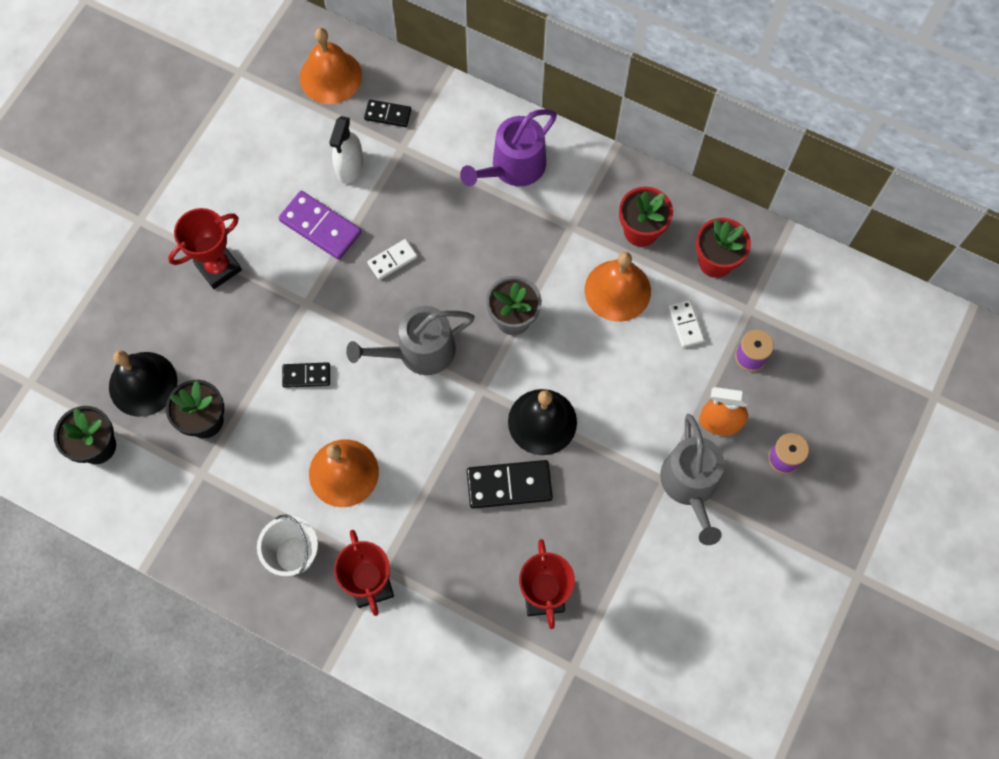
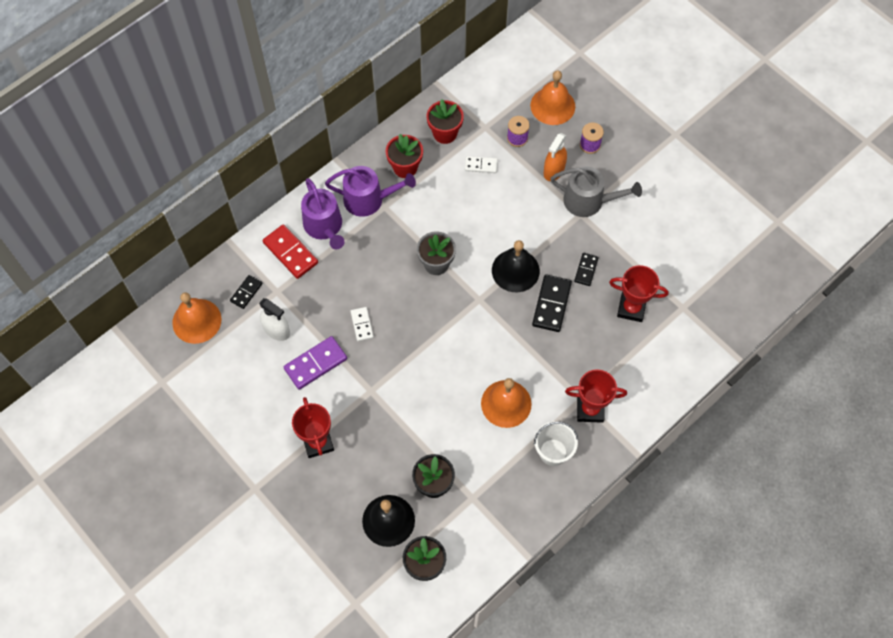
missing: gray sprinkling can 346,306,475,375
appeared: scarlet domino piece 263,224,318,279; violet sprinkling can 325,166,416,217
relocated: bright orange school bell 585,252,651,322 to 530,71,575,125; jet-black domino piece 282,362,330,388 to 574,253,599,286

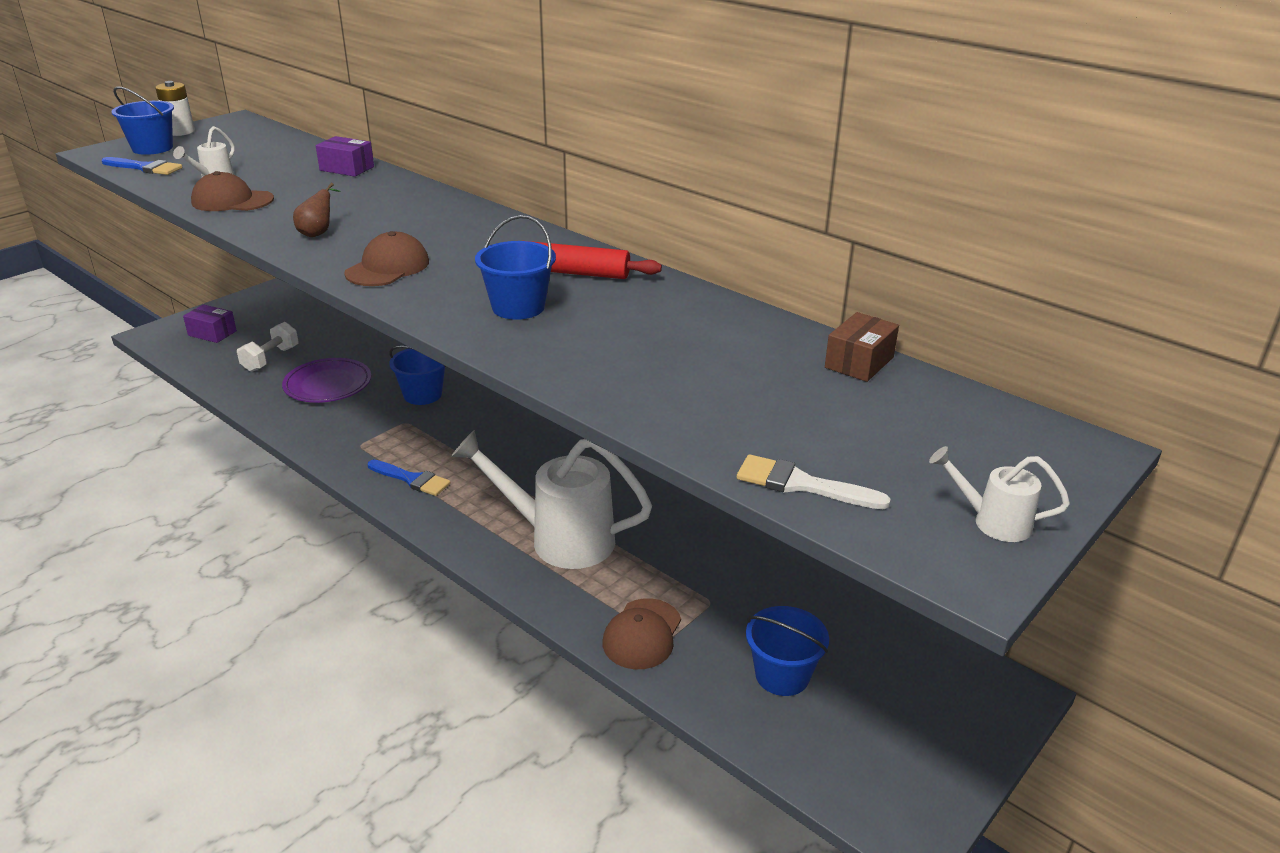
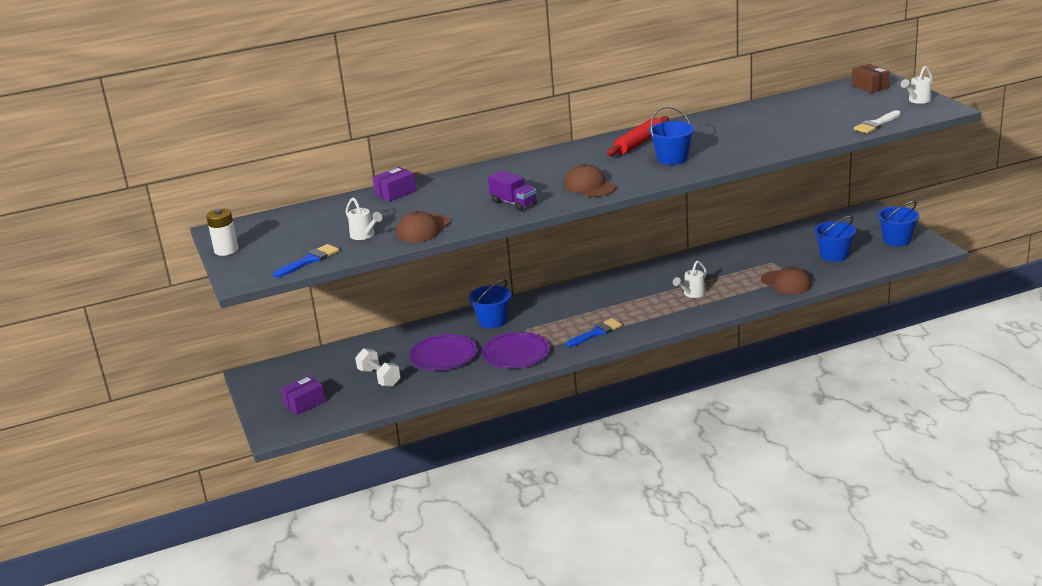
appeared: violet dinner plate 481,332,550,369
relocated: brown package 825,312,899,382 to 852,64,890,93; cobalt bucket 112,86,174,155 to 878,201,920,246
exchanged: brown pear fruit 293,183,341,237 to violet toy truck 488,170,537,211
size: pure white sprinkling can 451,430,652,569 = 673,261,707,298 x0.43

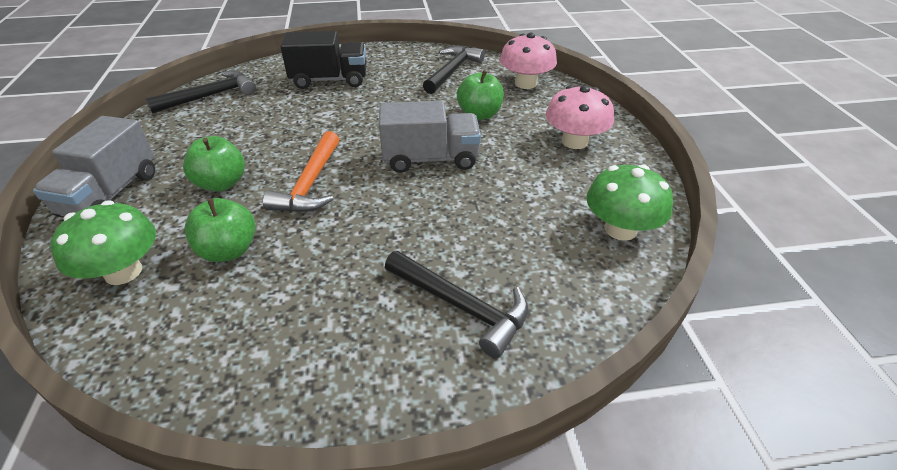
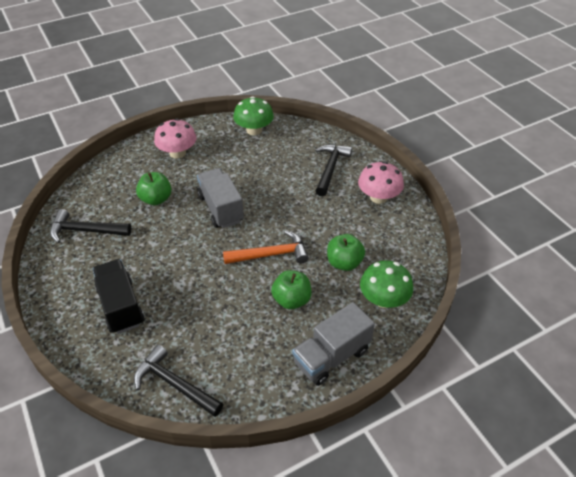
relocated: rose-pink toadstool 500,33,557,89 to 358,161,404,204
spun: gray toy truck 33,116,155,217 = 292,302,375,386 150 degrees clockwise

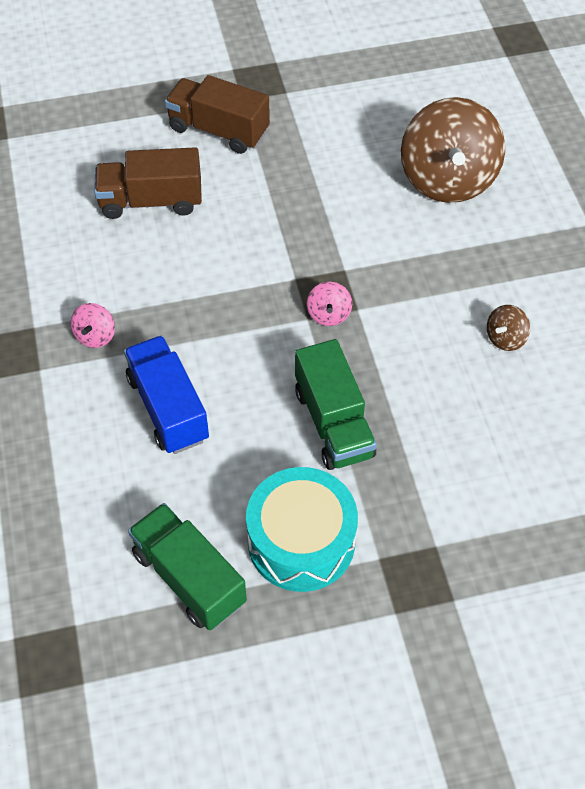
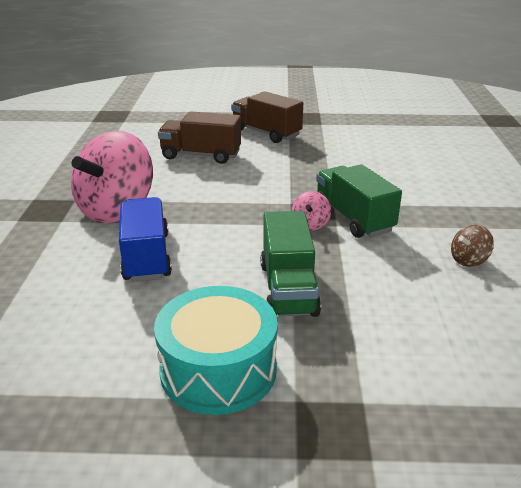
missing: brown spinning top 401,97,505,203
relocated: green toy truck 128,503,247,631 to 316,164,402,238
size: rose-pink spinning top 71,303,115,348 = 71,131,153,223 x2.42

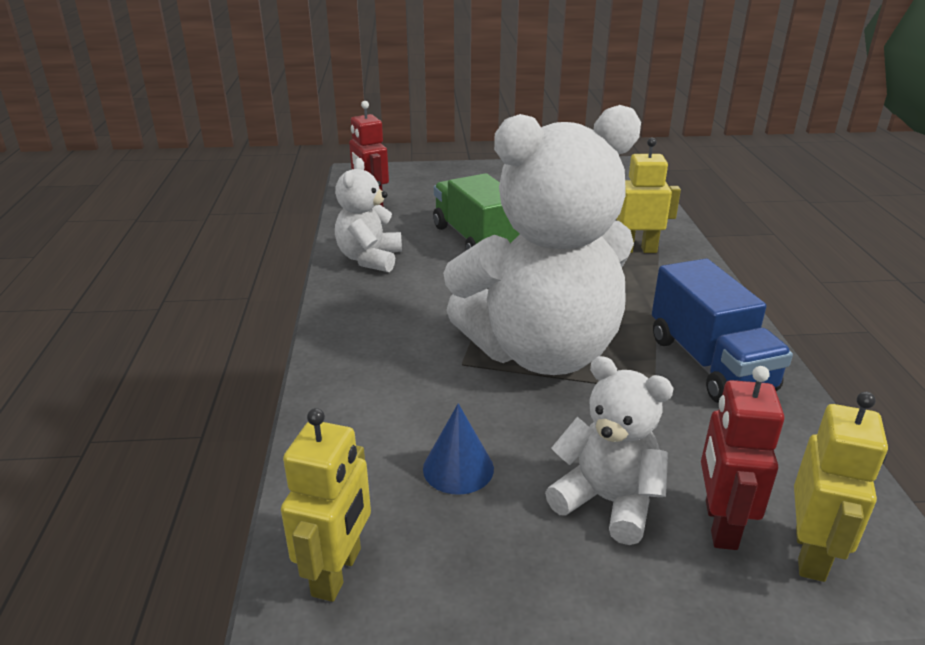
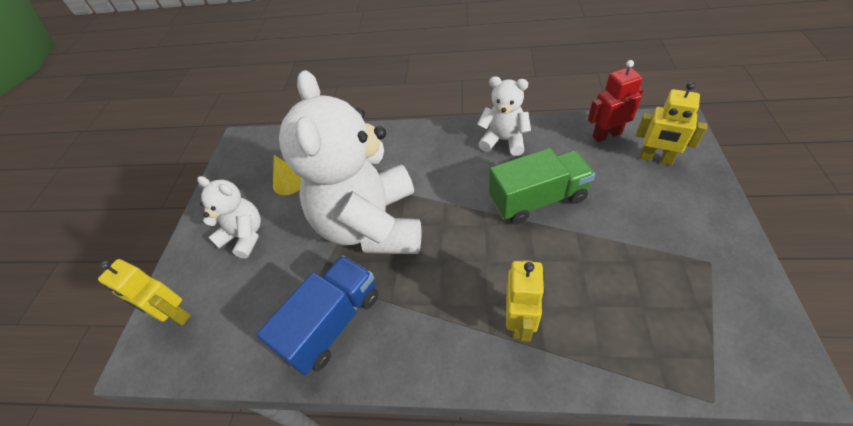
missing: scarlet robot figure 701,366,784,550
relocated: bright yellow robot figure 281,408,371,602 to 636,82,707,165
colour: cobalt solid cone 423,403,494,495 to bright yellow solid cone 273,155,301,195
spun: pure white stuffed bear 545,356,674,545 = 197,176,261,259 105 degrees counterclockwise; cobalt toy truck 652,258,793,403 = 256,255,378,375 135 degrees clockwise

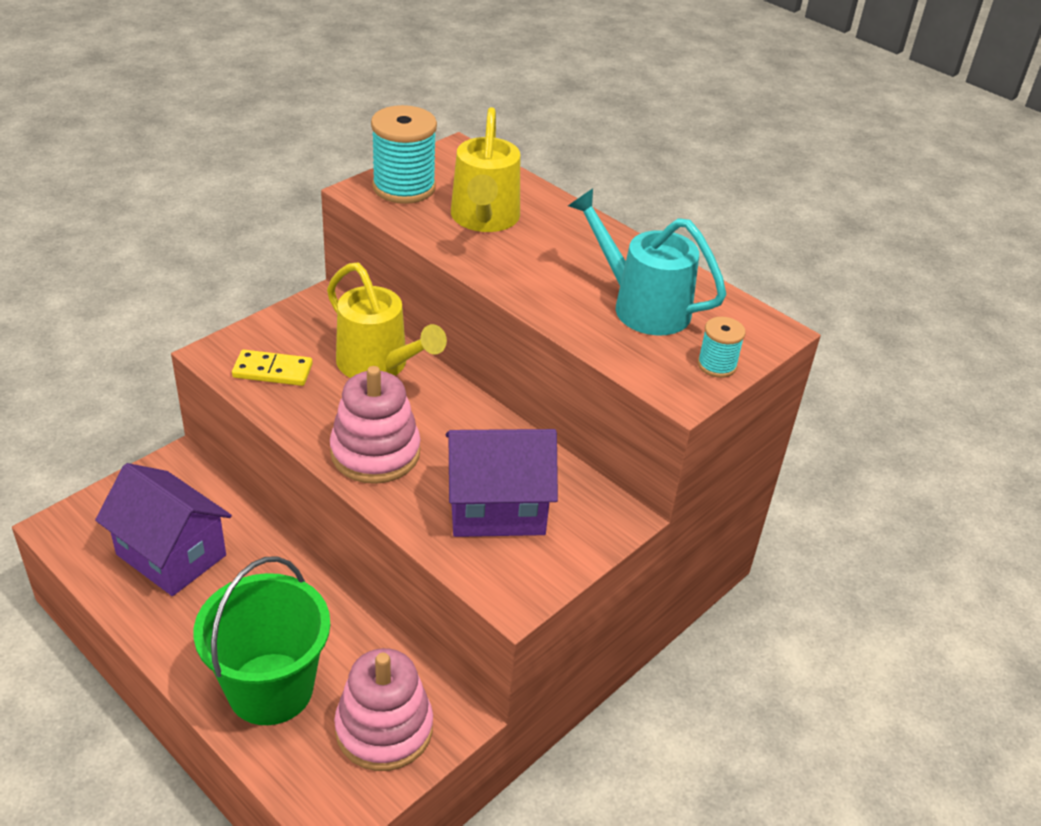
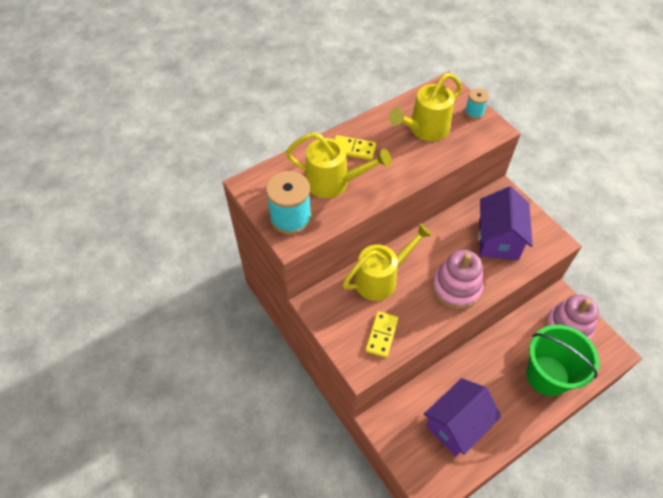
appeared: bright yellow domino piece 335,135,376,160
colour: turquoise sprinkling can 568,189,727,336 to bright yellow sprinkling can 389,73,462,141

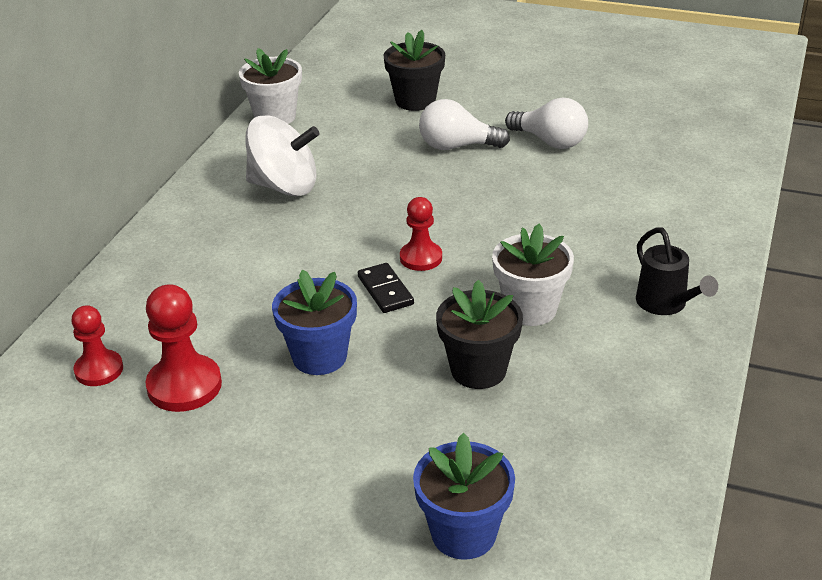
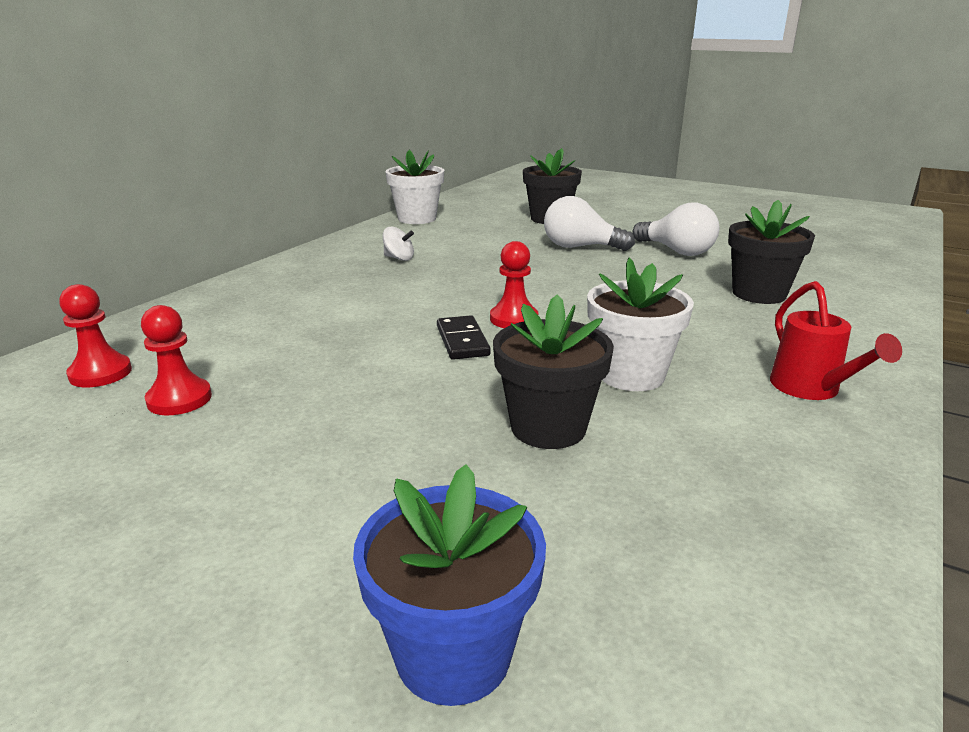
missing: cobalt potted plant 272,270,357,375
appeared: jet-black potted plant 728,200,815,304
colour: jet-black sprinkling can 636,227,718,315 to scarlet sprinkling can 770,281,902,400
size: scarlet chess pawn 145,284,222,412 = 141,305,212,415 x0.66; pure white spinning top 245,115,319,196 = 383,227,414,261 x0.43

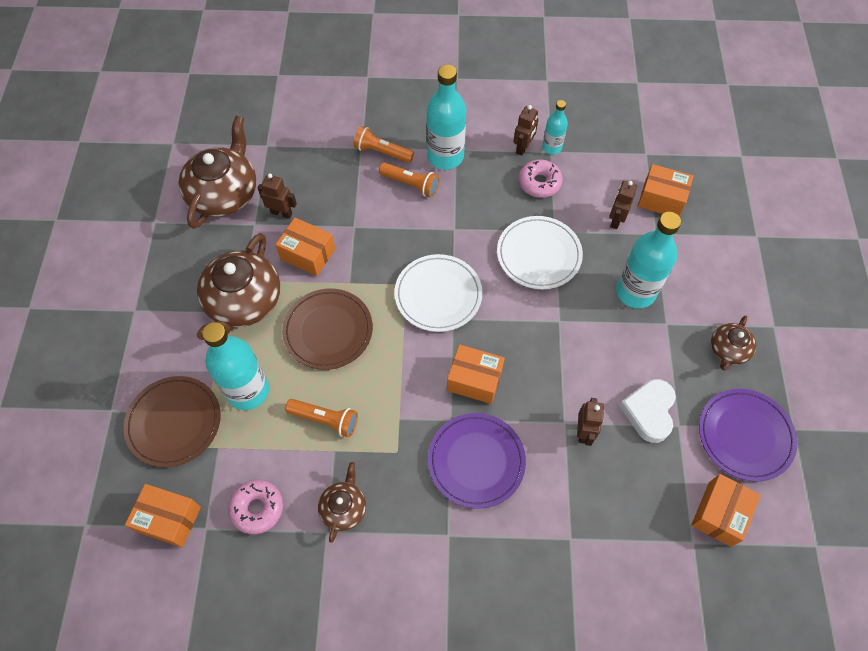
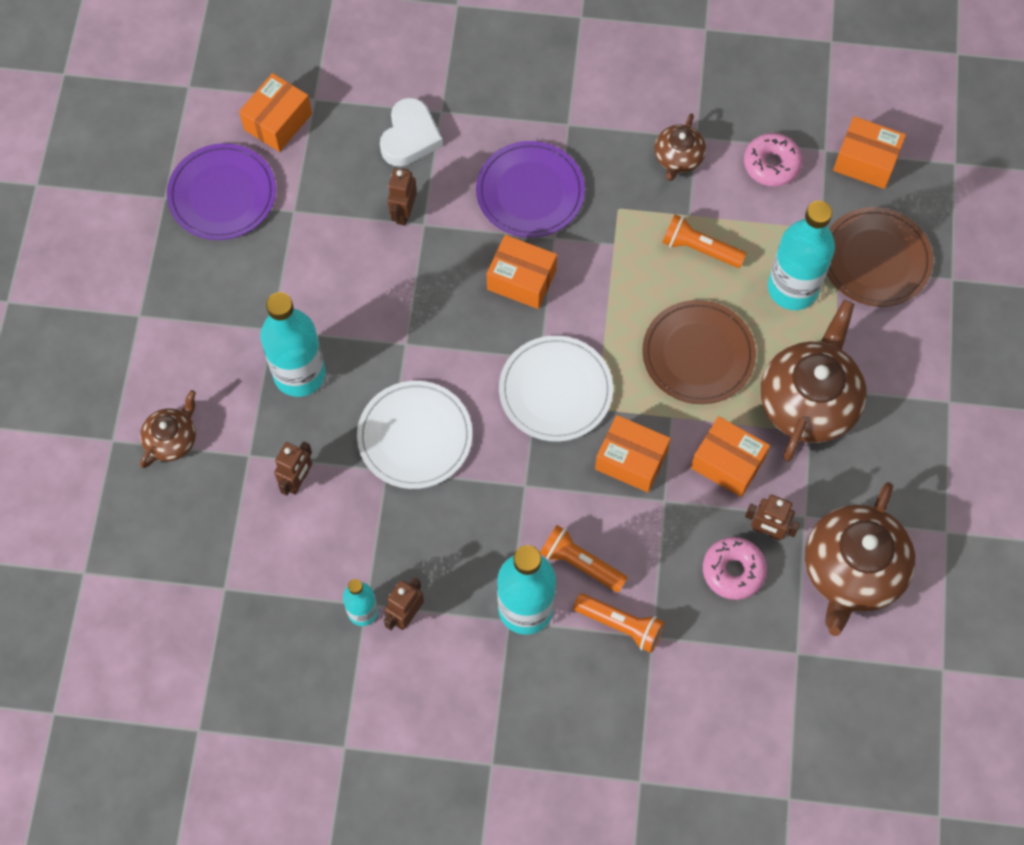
relocated: brown teapot 711,315,756,370 to 140,390,196,468; pure white love heart 619,379,676,443 to 380,98,443,166; bright orange package 638,164,693,217 to 595,415,671,493; rose-pink doughnut 519,159,563,198 to 703,537,767,600

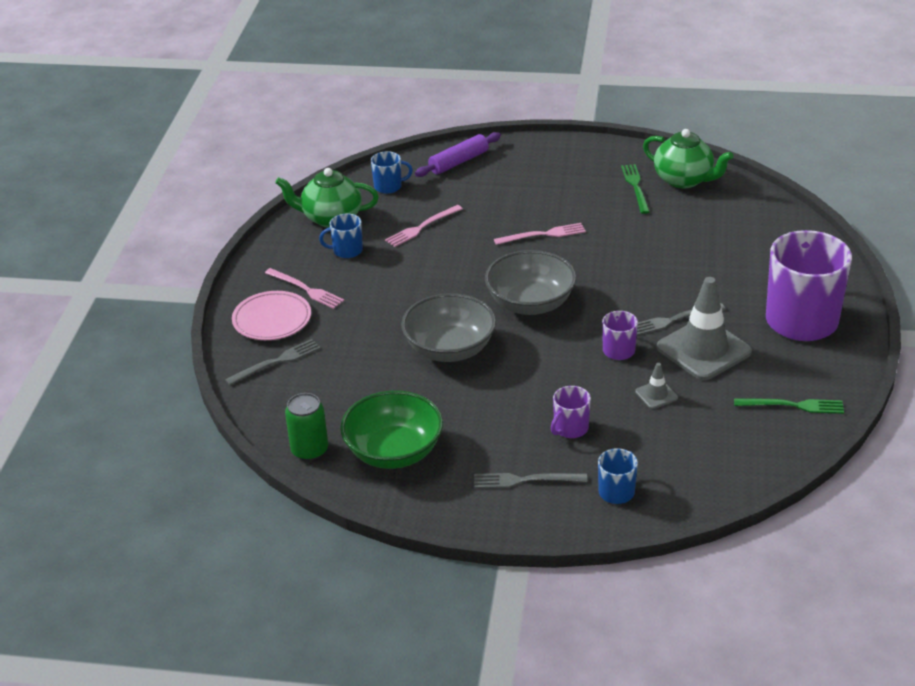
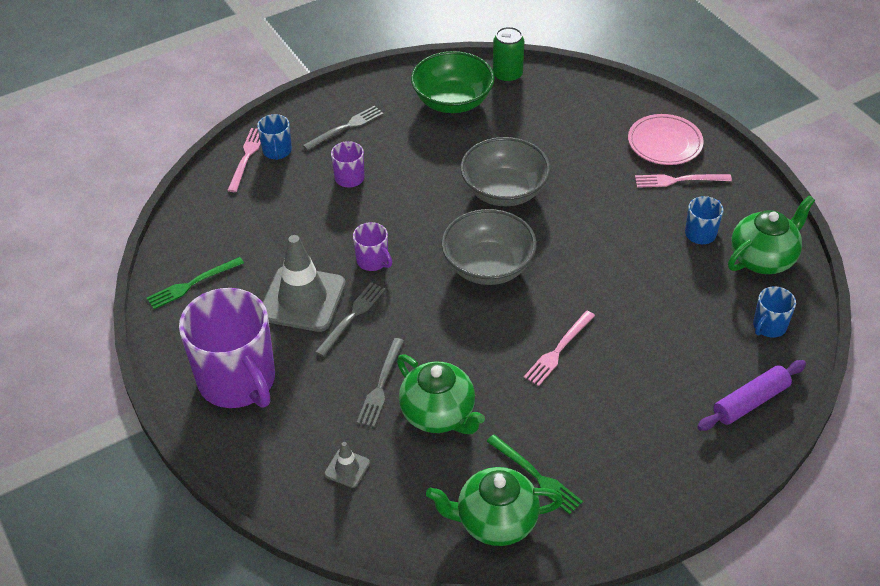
appeared: green teapot 397,354,485,434
relocated: rose-pink table fork 385,205,463,247 to 227,128,261,192; gray traffic cone 635,363,678,409 to 324,442,370,488; gray table fork 225,339,321,385 to 357,338,404,427
spun: violet rolling pin 415,132,501,177 = 697,360,806,431 45 degrees clockwise

